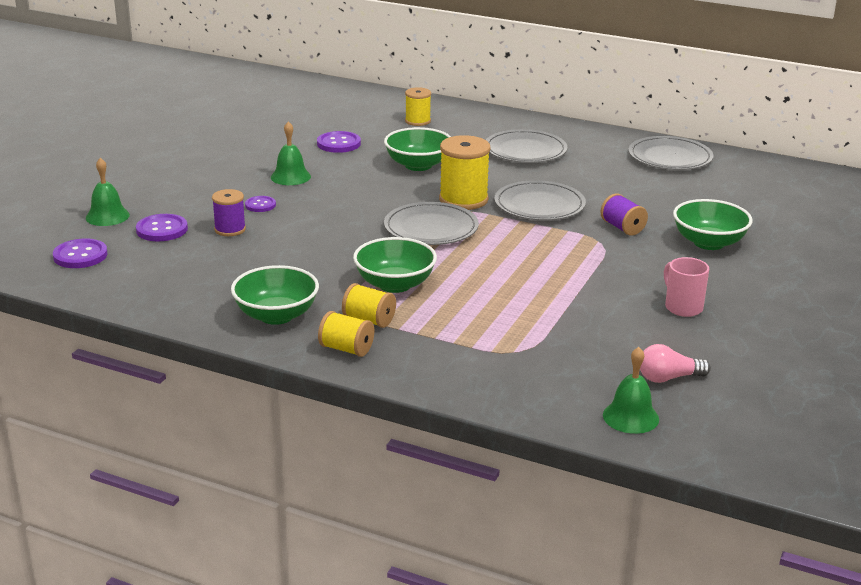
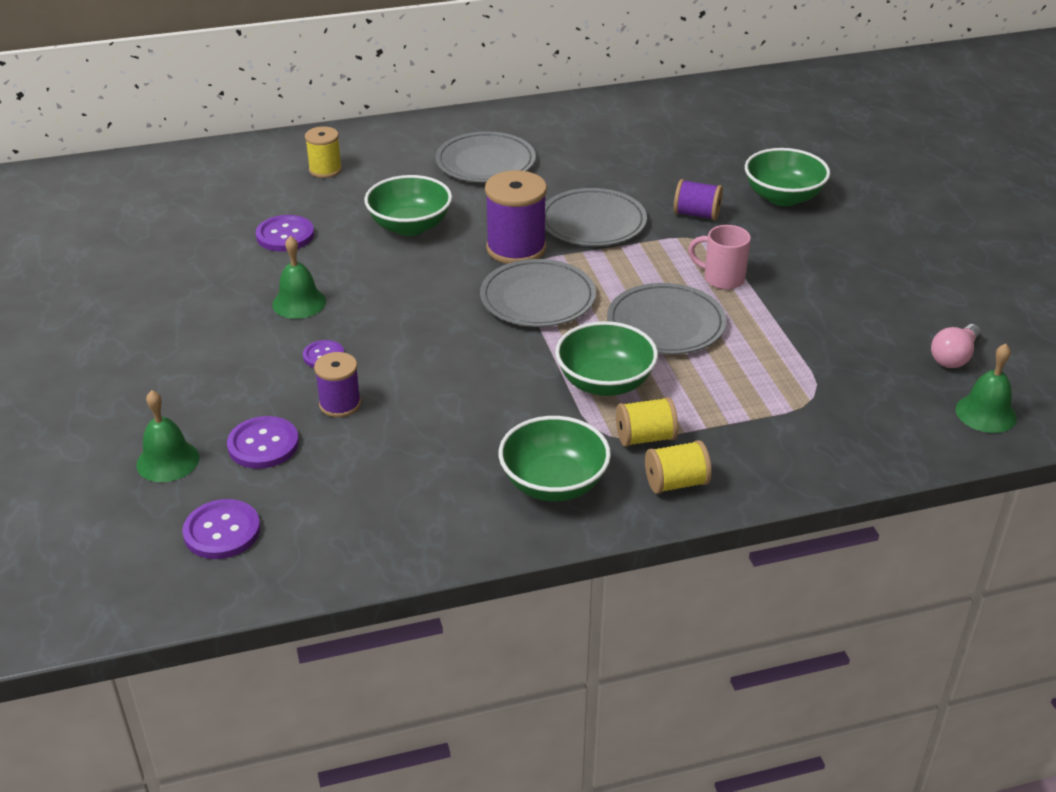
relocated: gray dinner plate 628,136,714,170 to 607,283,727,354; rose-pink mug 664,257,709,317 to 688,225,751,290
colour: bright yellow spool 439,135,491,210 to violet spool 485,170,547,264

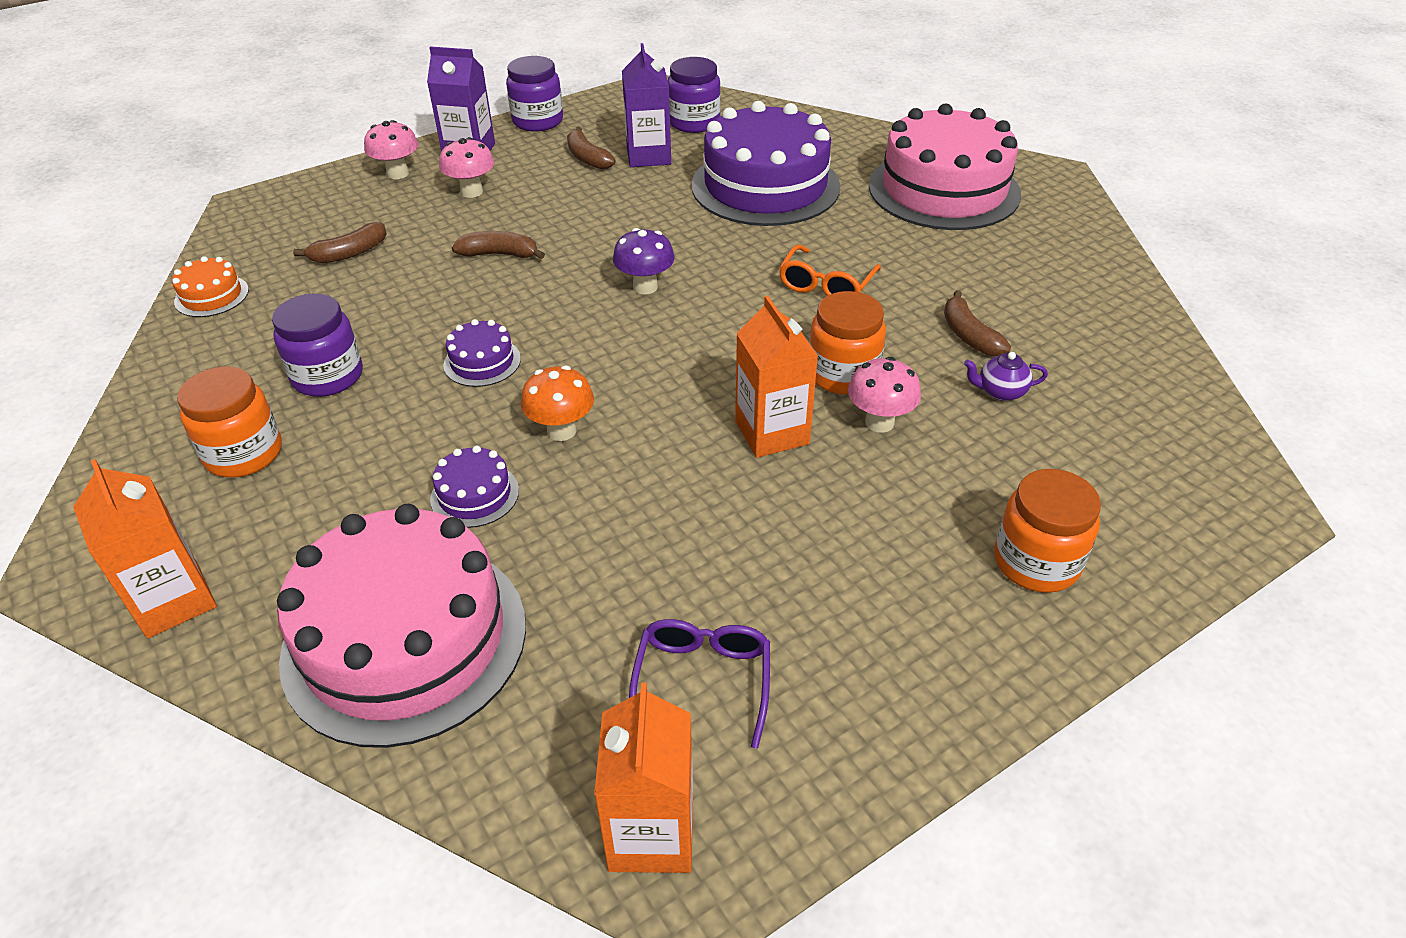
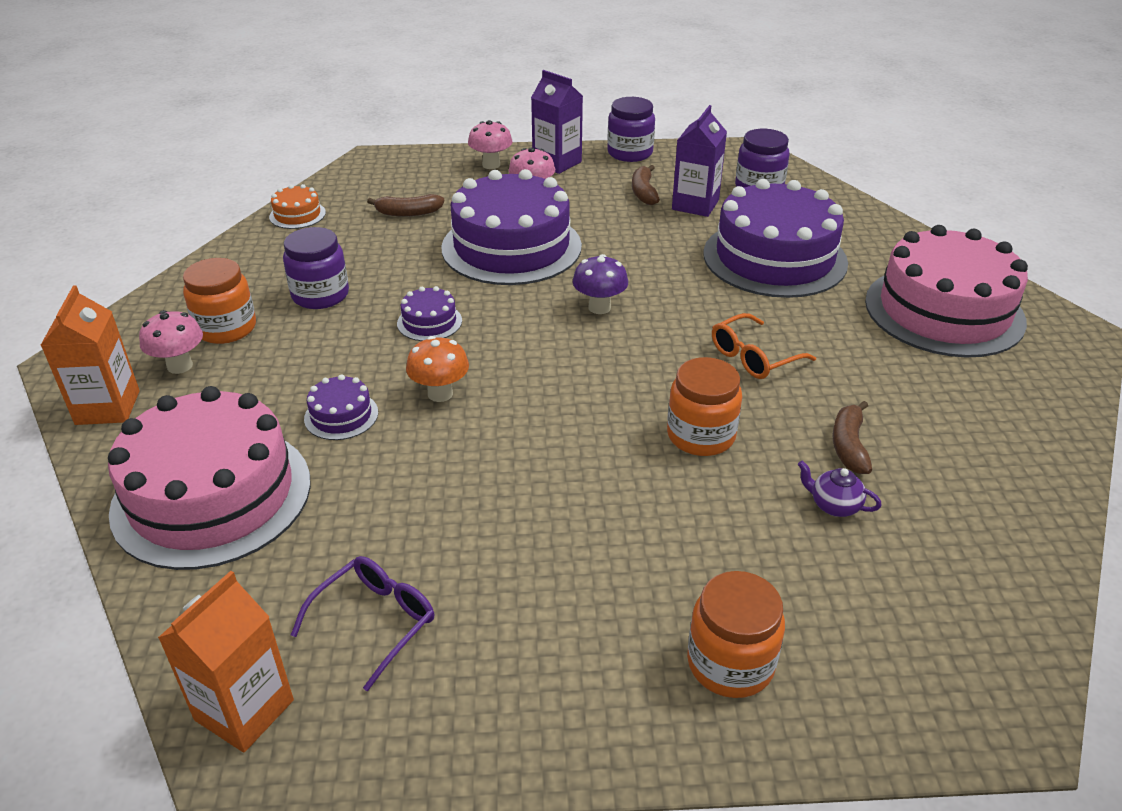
missing: bright orange milk carton 735,296,818,458
relocated: rose-pink toadstool 848,357,921,433 to 139,310,203,374
exchanged: brown banana fruit 452,231,545,259 to violet layer cake 441,169,582,285

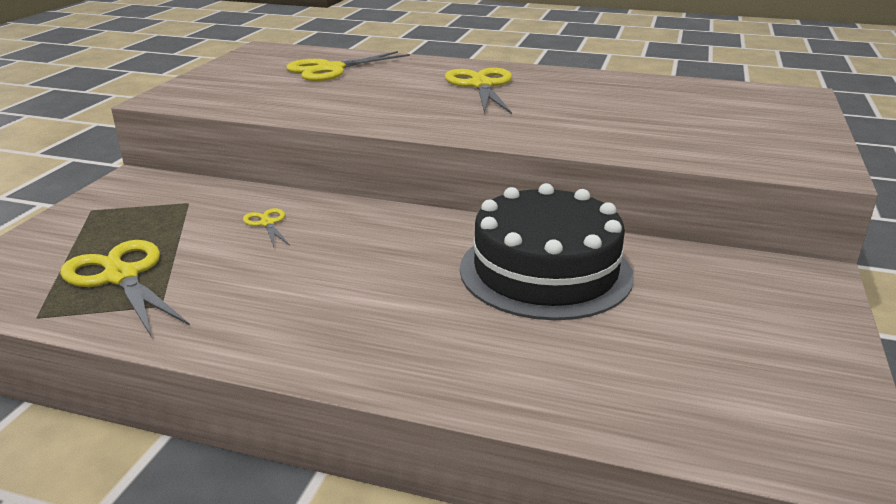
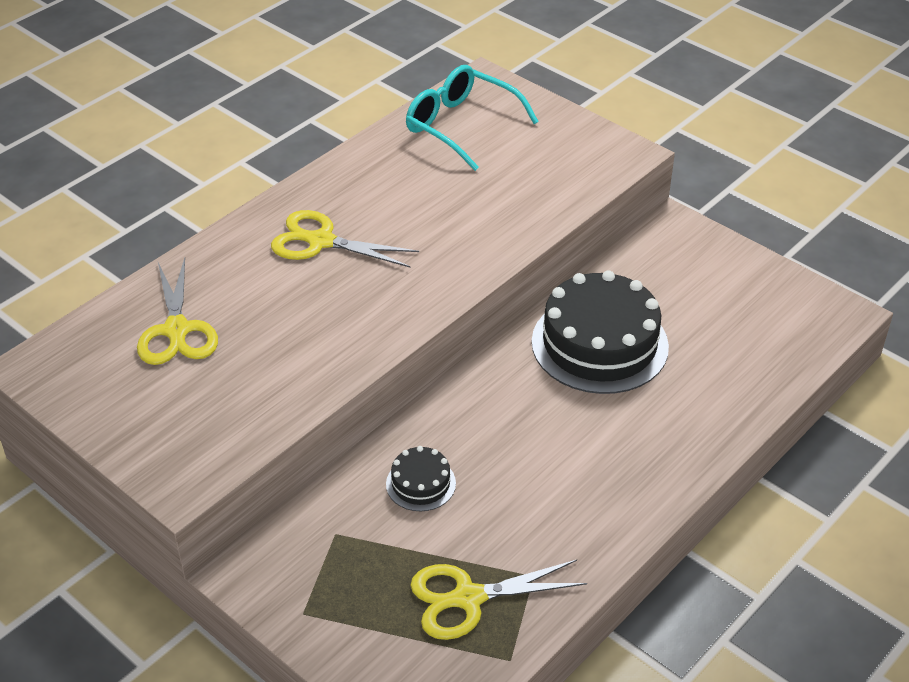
appeared: turquoise spectacles 406,65,539,171
exchanged: bright yellow pair of scissors 243,208,290,247 to jet-black layer cake 386,446,456,511

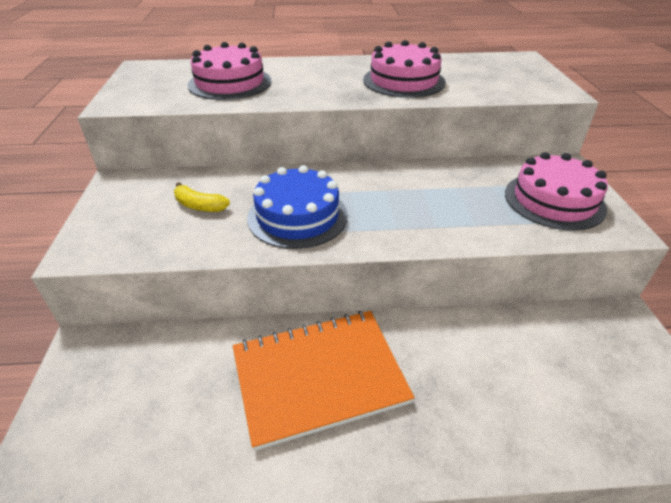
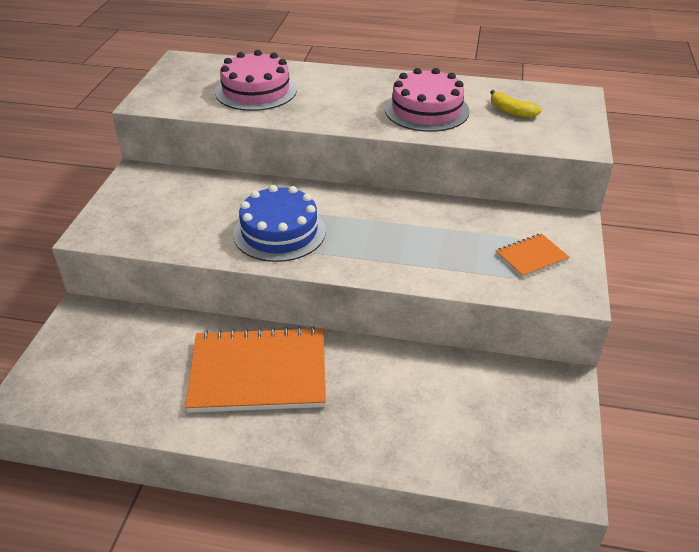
relocated: bright yellow banana fruit 174,182,230,212 to 490,90,542,118
exchanged: rose-pink layer cake 505,152,608,230 to bright orange notebook 496,233,569,278

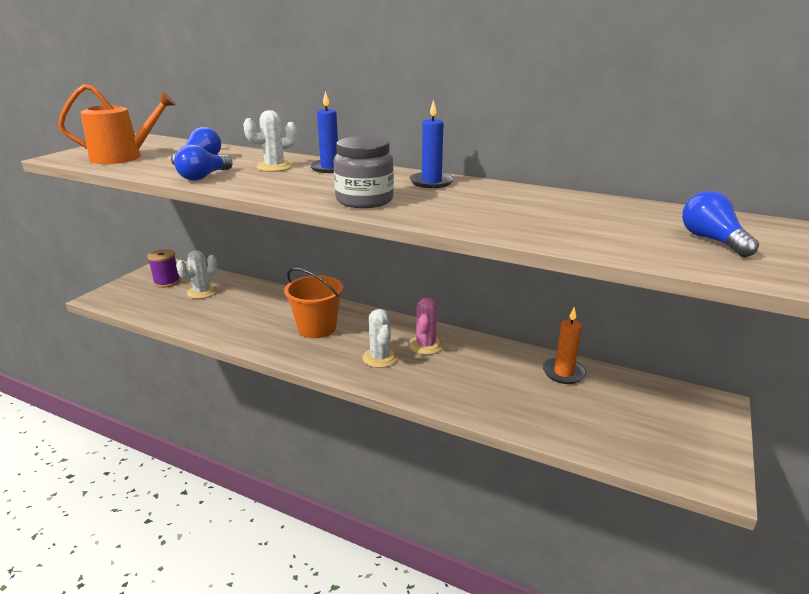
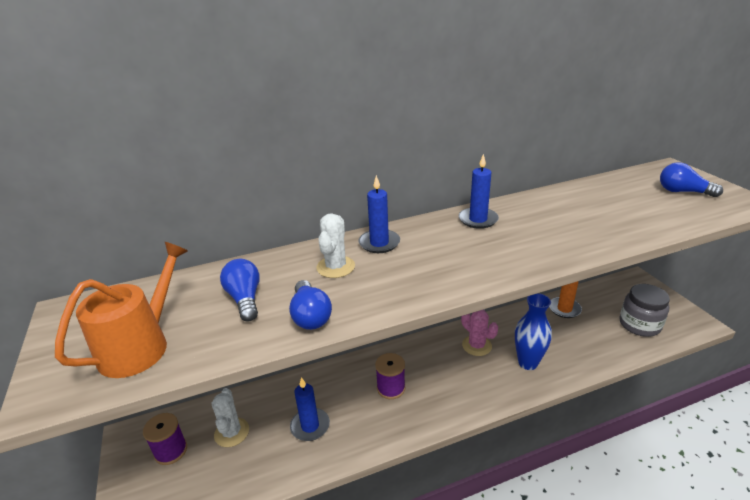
missing: pure white cactus 362,309,398,368
appeared: cobalt wax candle 290,377,330,441; cobalt vase 515,293,552,370
relocated: gray jar 334,136,394,208 to 619,284,670,337
exchanged: bright orange bucket 284,268,343,338 to violet spool 375,353,405,399

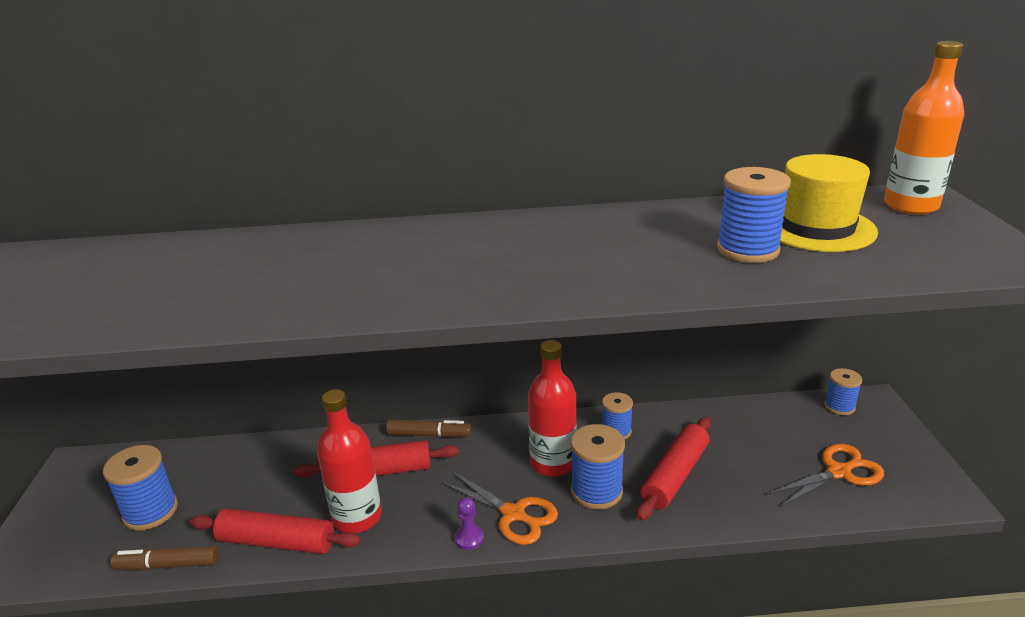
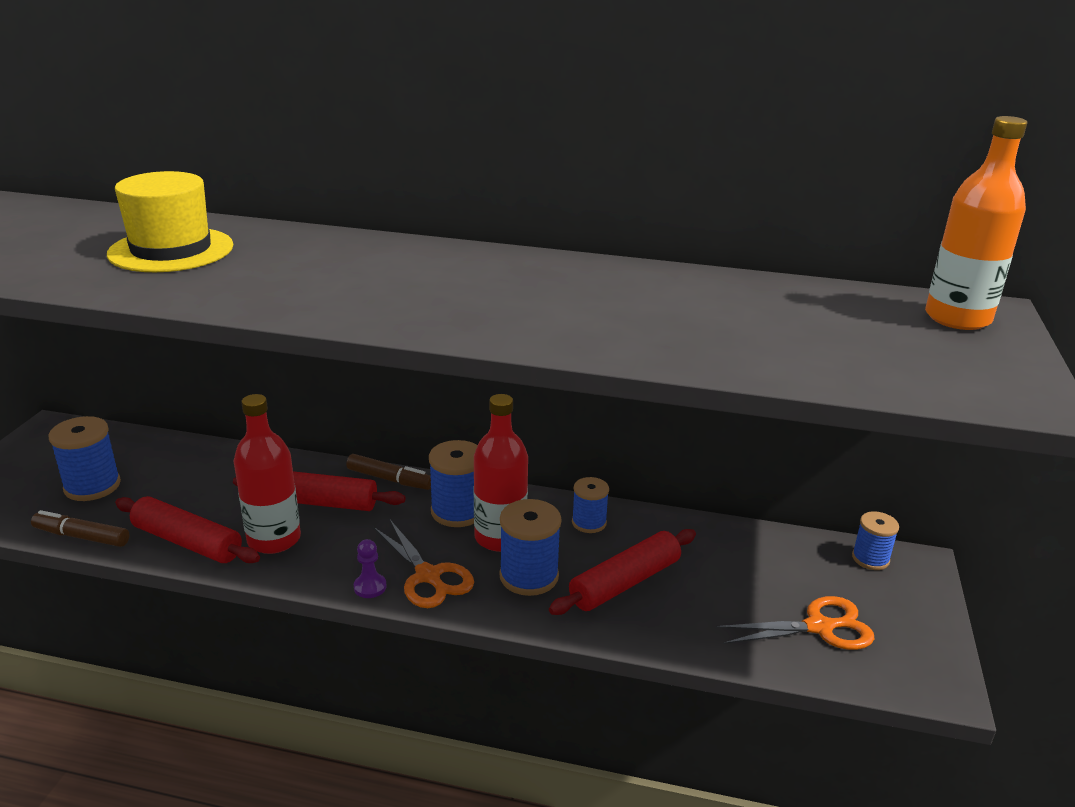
relocated: bright yellow hat 780,154,878,252 to 107,171,234,272; cobalt spool 717,167,791,263 to 429,440,478,527

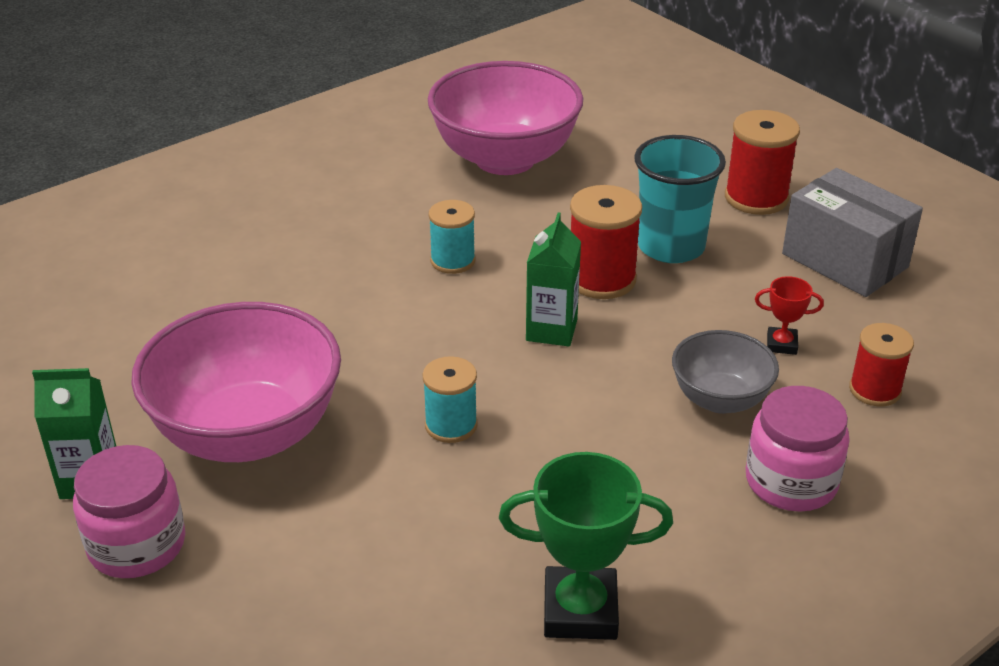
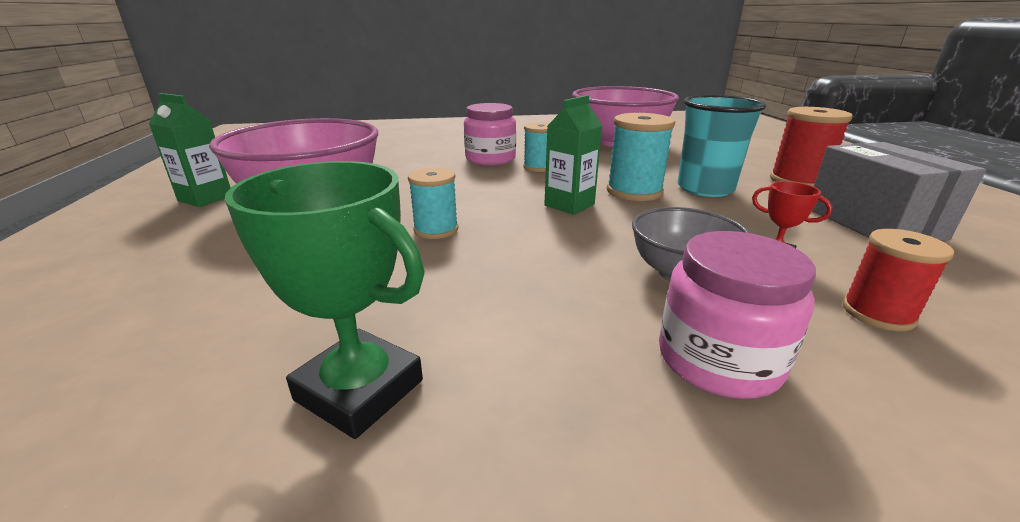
relocated: rose-pink jar 73,445,185,578 to 464,103,516,165
colour: scarlet spool 570,185,642,299 to turquoise spool 607,113,675,201

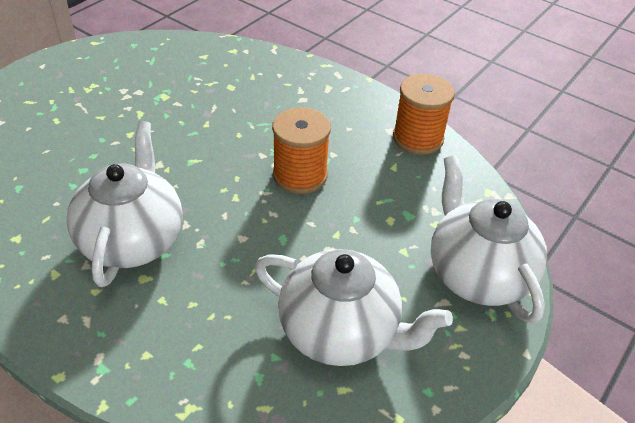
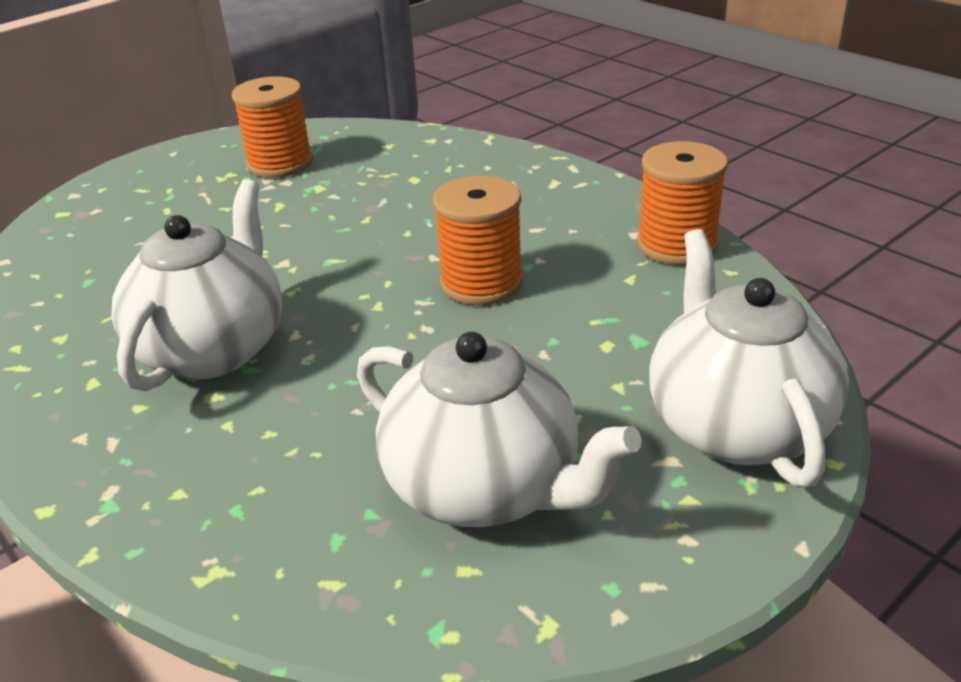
appeared: bright orange spool 232,77,313,178

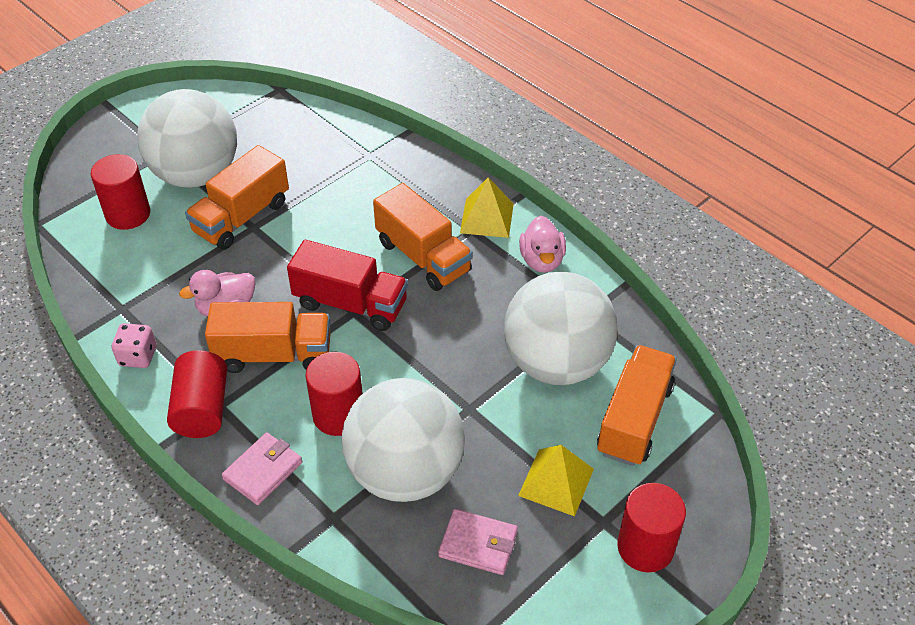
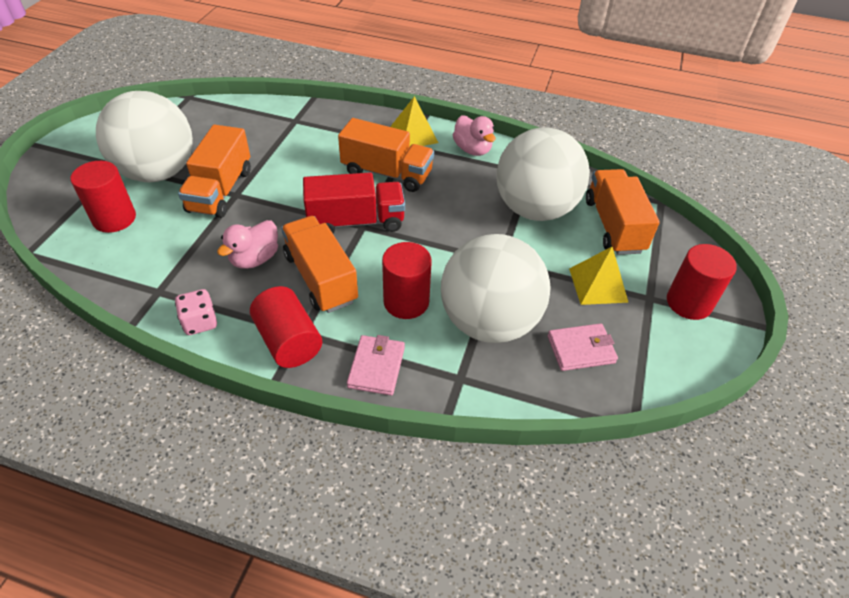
spun: bright orange toy truck 205,302,331,373 = 281,216,358,313 90 degrees counterclockwise

